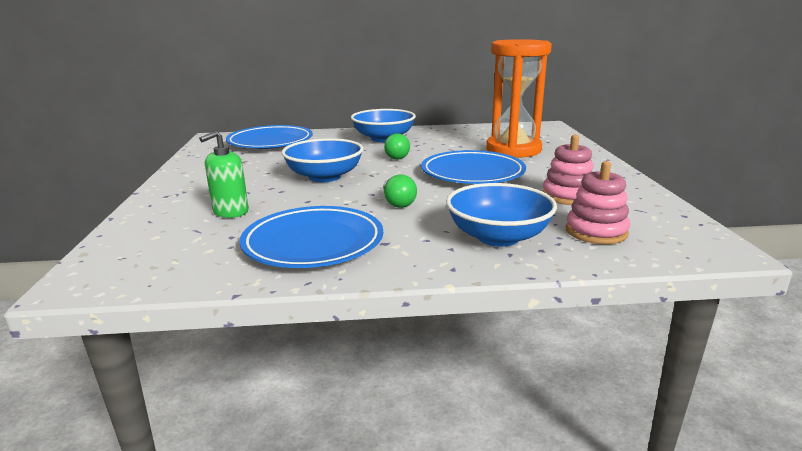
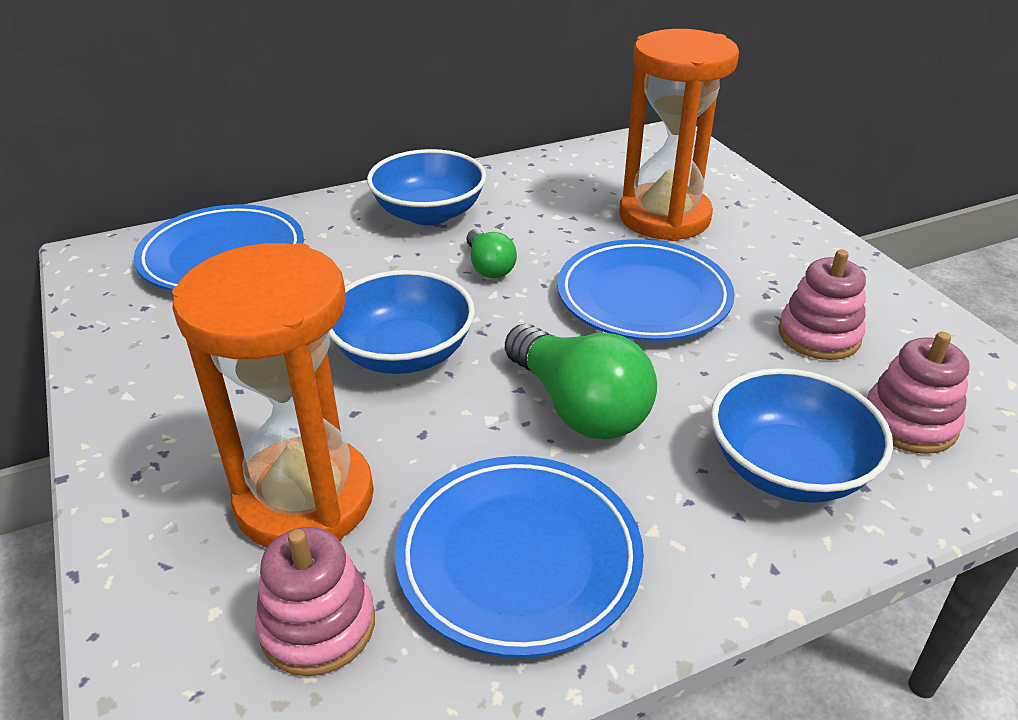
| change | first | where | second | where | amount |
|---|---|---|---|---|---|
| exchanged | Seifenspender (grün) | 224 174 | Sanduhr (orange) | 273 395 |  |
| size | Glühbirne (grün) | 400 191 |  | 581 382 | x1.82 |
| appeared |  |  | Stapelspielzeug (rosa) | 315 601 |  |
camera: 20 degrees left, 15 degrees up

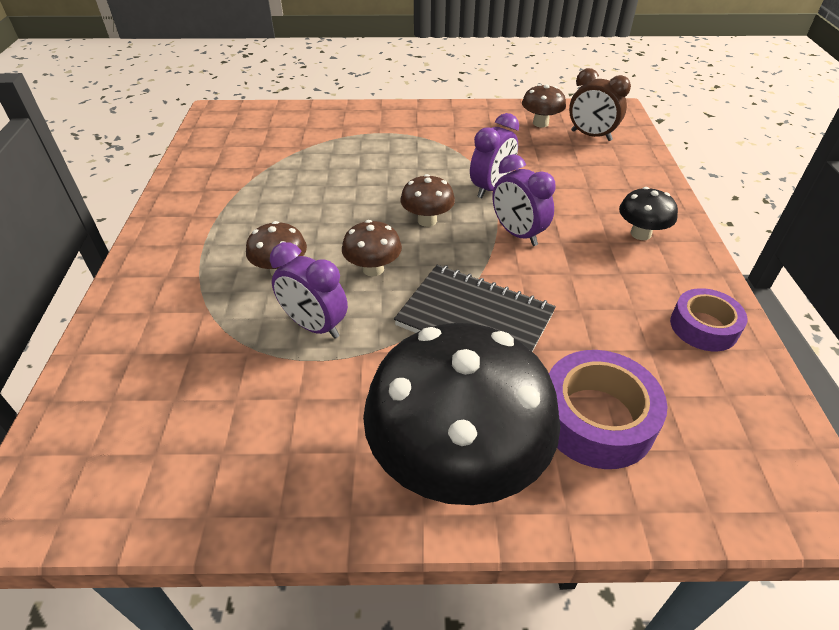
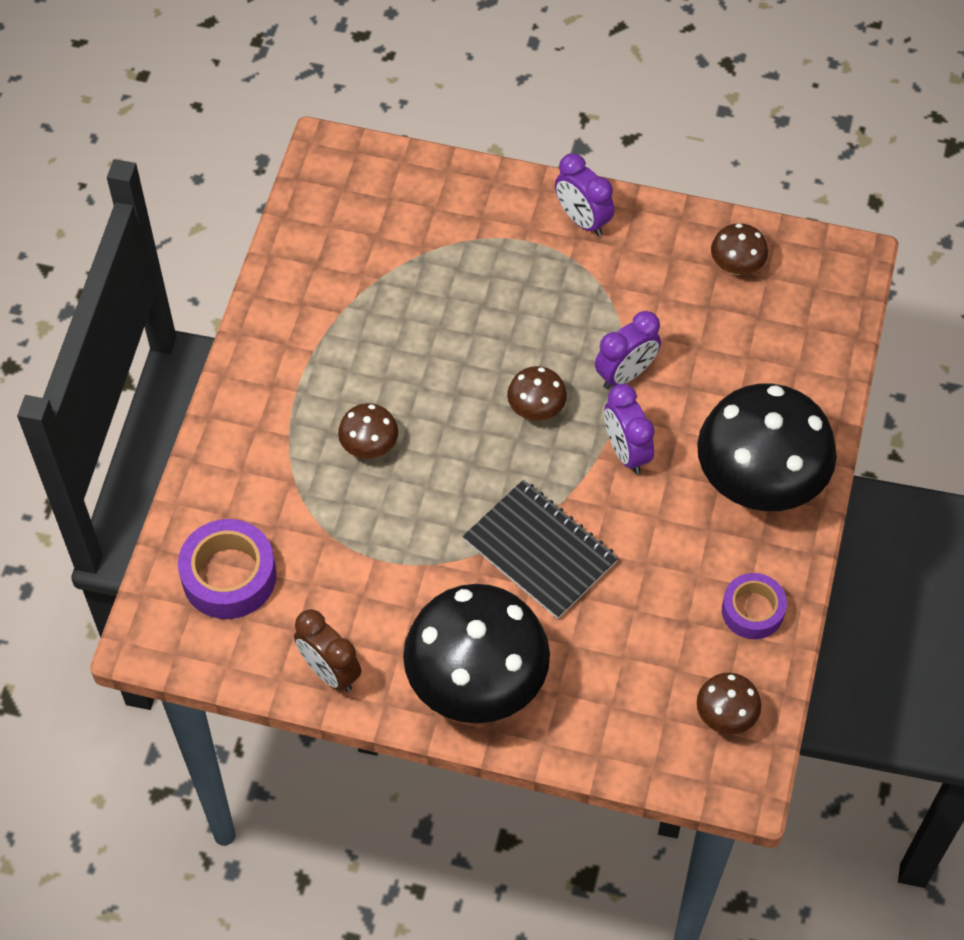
| change | first | where | second | where | amount |
|---|---|---|---|---|---|
| relocated | Wecker (braun) | 600 104 |  | 327 650 |  |
| size | Pilz (schwarz) | 648 213 |  | 767 447 | x2.25 |
| relocated | Pilz (braun) | 372 248 |  | 729 703 |  |
| relocated | Wecker (lila) | 309 290 |  | 584 194 |  |
| relocated | Klebeband (lila) | 608 409 |  | 227 569 |  |
camera: 15 degrees right, 15 degrees up

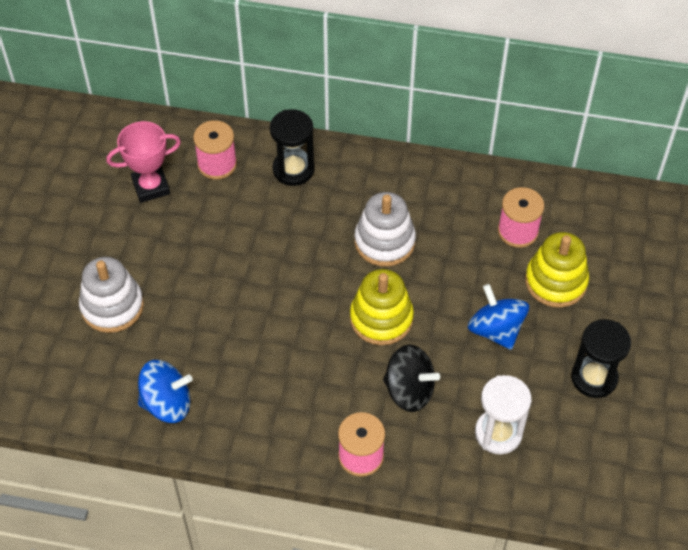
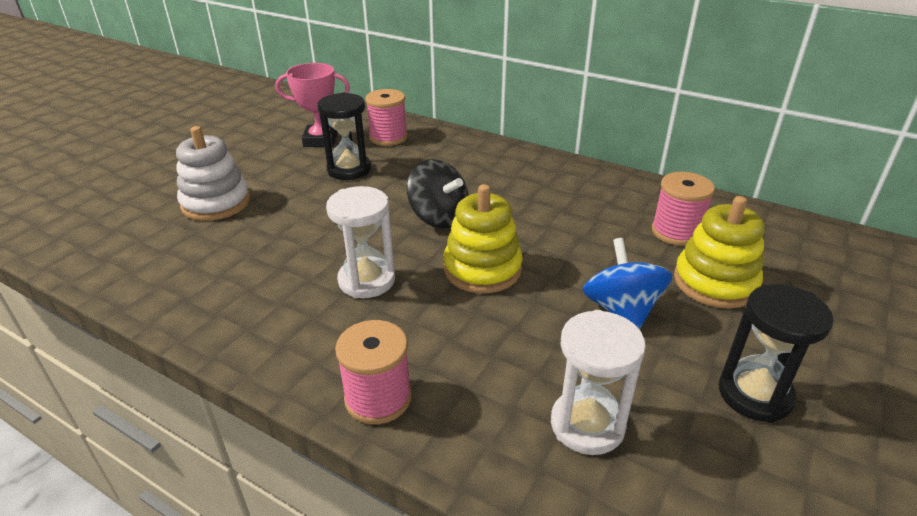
| change | first | where | second | where | amount |
|---|---|---|---|---|---|
| relocated | Sanduhr (schwarz) | 292 147 |  | 344 136 |  |
| missing | Stapelspielzeug (weiß) | 385 229 |  |  |  |
| relocated | Kreisel (schwarz) | 411 378 |  | 438 193 |  |
| missing | Kreisel (blau) | 165 391 |  |  |  |
| appeared |  |  | Sanduhr (weiß) | 360 242 |  |
camera: 20 degrees right, 20 degrees down

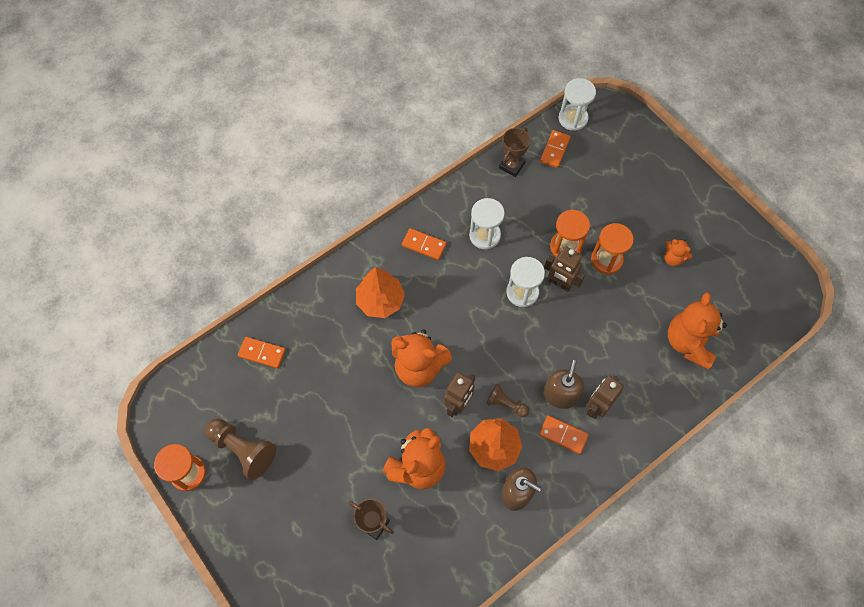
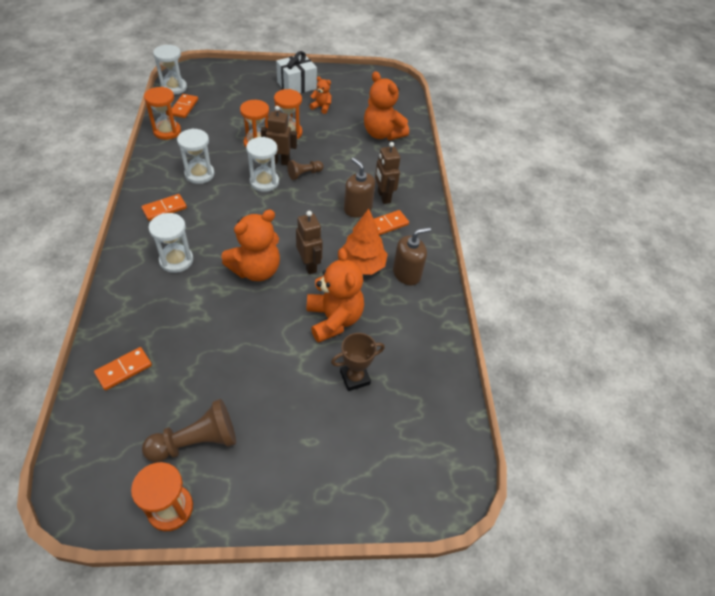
| change | first | where | second | where | amount |
|---|---|---|---|---|---|
| exchanged | Pokal (braun) | 514 152 | Sanduhr (orange) | 162 113 |  |
| spun | Dominostein (orange) | 555 149 |  | 185 106 | 45 degrees clockwise |
| spun | Teddybär (orange) | 678 252 |  | 320 95 | 135 degrees counterclockwise |
| spun | Roboter (braun) | 564 269 |  | 279 135 | 150 degrees counterclockwise |
| exchanged | Baum (orange) | 380 292 | Sanduhr (weiß) | 171 243 |  |
| relocated | Bauer (braun) | 508 400 |  | 306 170 |  |
| appeared |  |  | Geschenk (weiß) | 296 72 |  |
camera: 60 degrees left, 15 degrees down

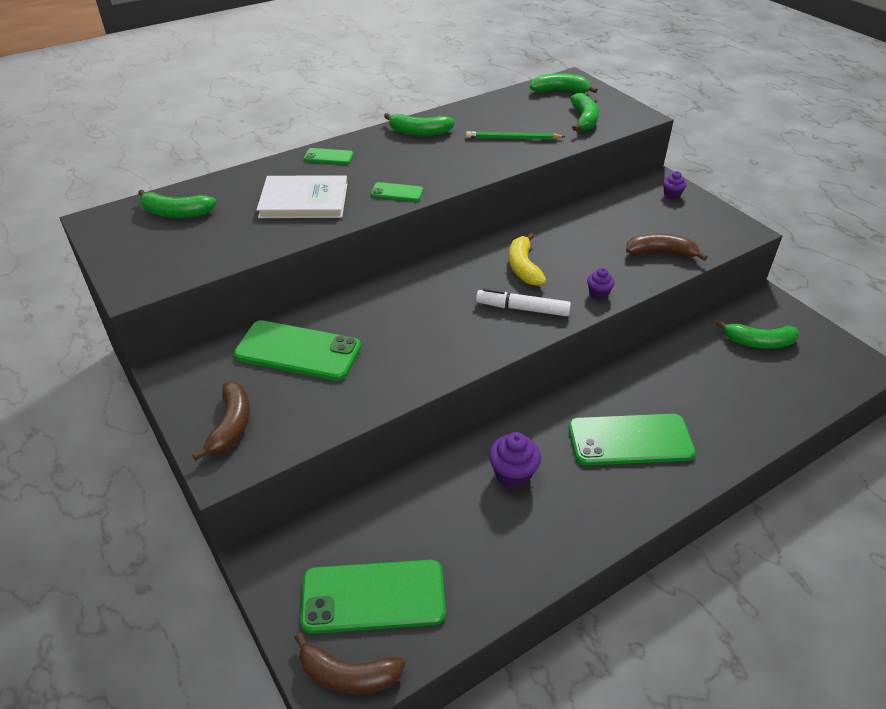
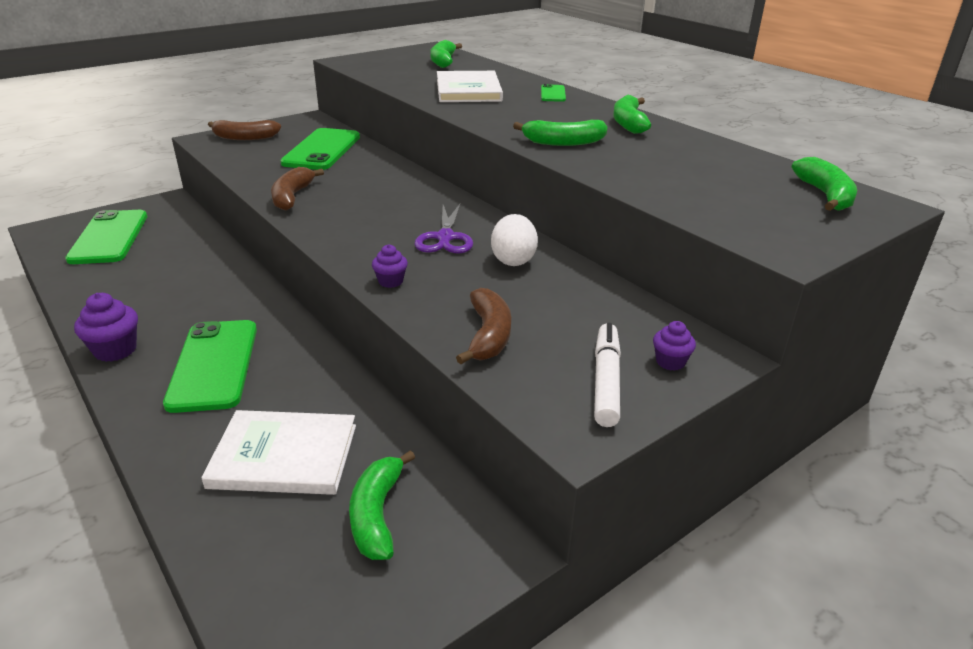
| change | first | where | second | where | amount |
|---|---|---|---|---|---|
| relocated | Banane (grün) | 584 112 |  | 560 133 |  |
| missing | Bleistift (grün) | 515 135 |  |  |  |
| missing | Handy (grün) | 397 191 |  |  |  |
| exchanged | Banane (gelb) | 527 259 | Schere (lila) | 444 228 |  |
| relocated | Filzstift (weiß) | 523 302 |  | 607 375 |  |
| relocated | Muffin (lila) | 515 460 |  | 106 327 |  |
| relocated | Banane (braun) | 349 663 |  | 297 188 |  |
| appeared |  |  | Ei (weiß) | 514 240 |  |
| appeared |  |  | Buch (weiß) | 278 452 |  |
camera: 85 degrees right, 10 degrees down

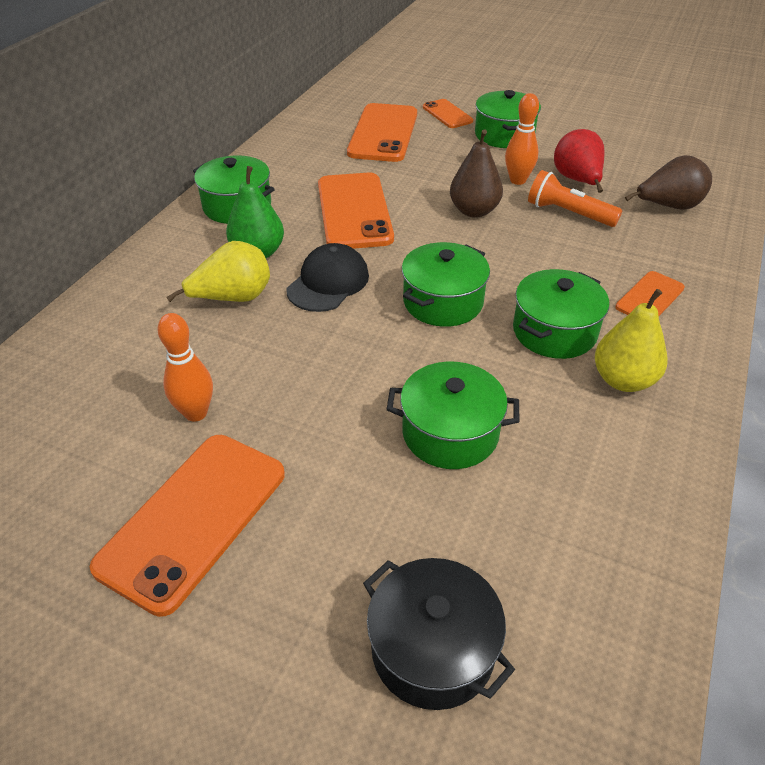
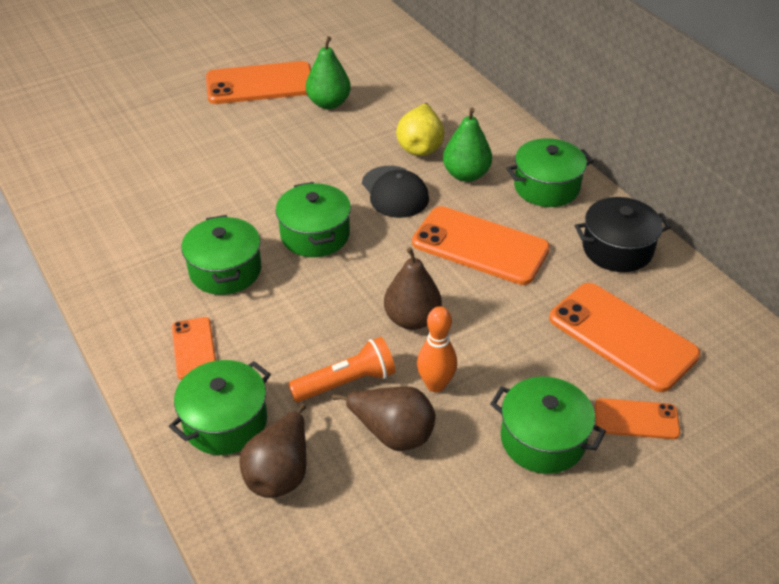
| change | first | where | second | where | amount |
|---|---|---|---|---|---|
| colour | Birne (rot) | 579 161 | Birne (braun) | 384 418 |  |
| missing | Birne (gelb) | 631 340 |  |  |  |
| exchanged | Bowlingkegel (orange) | 185 367 | Birne (grün) | 328 72 |  |
| relocated | Kochtopf (grün) | 453 415 |  | 220 407 |  |
| spun | Handy (orange) | 187 526 |  | 258 82 | 75 degrees counterclockwise |
| relocated | Kochtopf (schwarz) | 439 634 |  | 623 234 |  |
camera: 125 degrees right, 0 degrees up

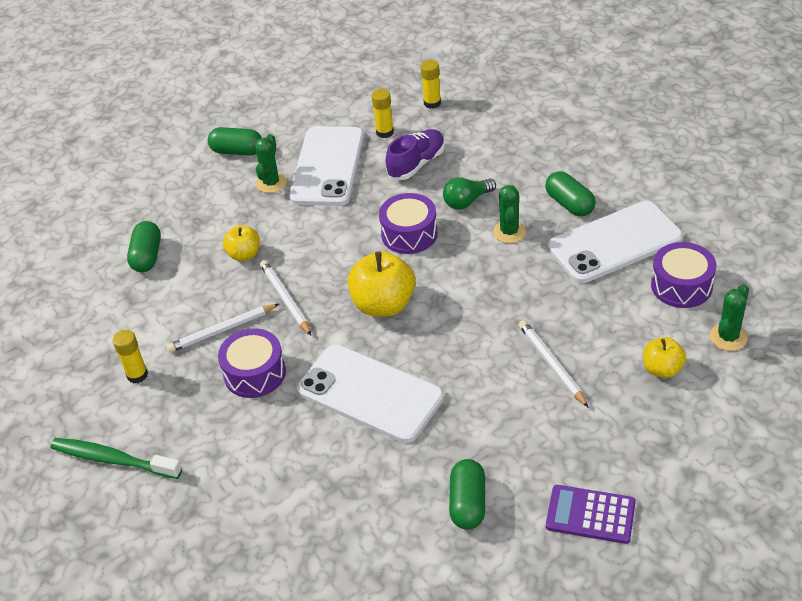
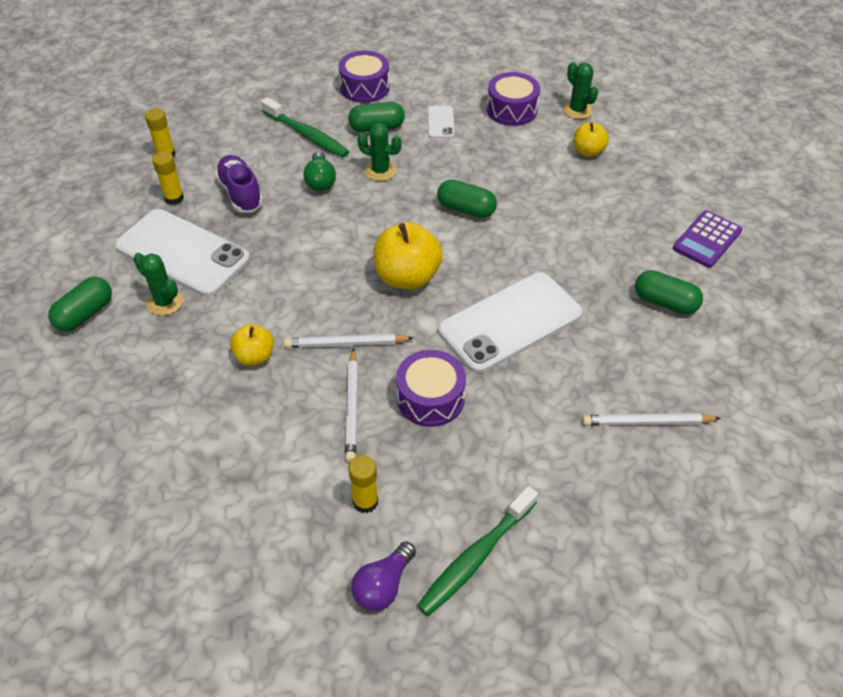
| change | first | where | second | where | amount |
|---|---|---|---|---|---|
| relocated | Trommel (lila) | 408 223 |  | 364 77 |  |
| size | Handy (weiß) | 615 242 |  | 441 122 | x0.44 |
| relocated | Kapsel (grün) | 144 246 |  | 467 198 |  |
| relocated | Bleistift (weiß) | 553 364 |  | 651 419 |  |
| appeared |  |  | Zahnbürste (grün) | 305 127 |  |
| appeared |  |  | Glühbirne (lila) | 384 576 |  |
camera: 70 degrees left, 5 degrees up

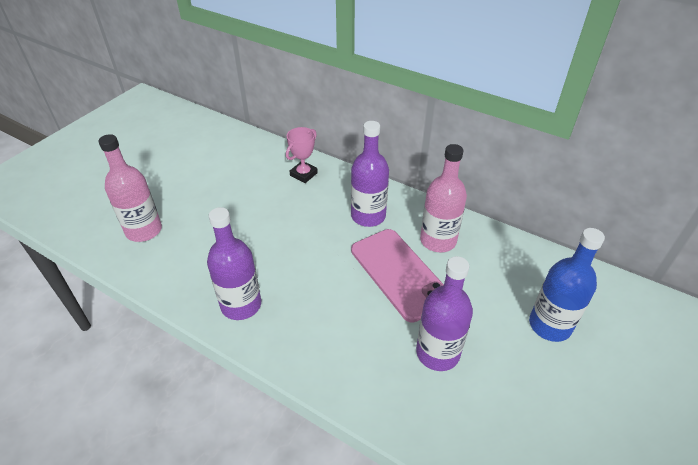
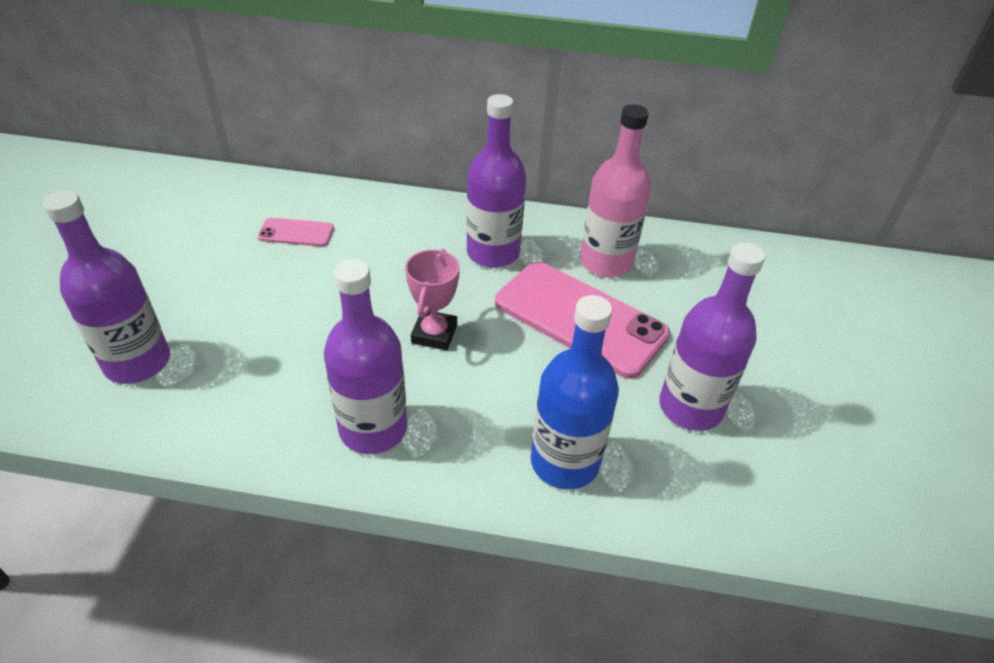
| change | first | where | second | where | amount |
|---|---|---|---|---|---|
| relocated | Pokal (rosa) | 302 155 |  | 432 299 |  |
| colour | Flasche (rosa) | 130 188 | Flasche (lila) | 106 287 |  |
| relocated | Flasche (blau) | 567 285 |  | 575 392 |  |
| appeared |  |  | Handy (rosa) | 295 232 |  |
camera: 25 degrees left, 0 degrees up

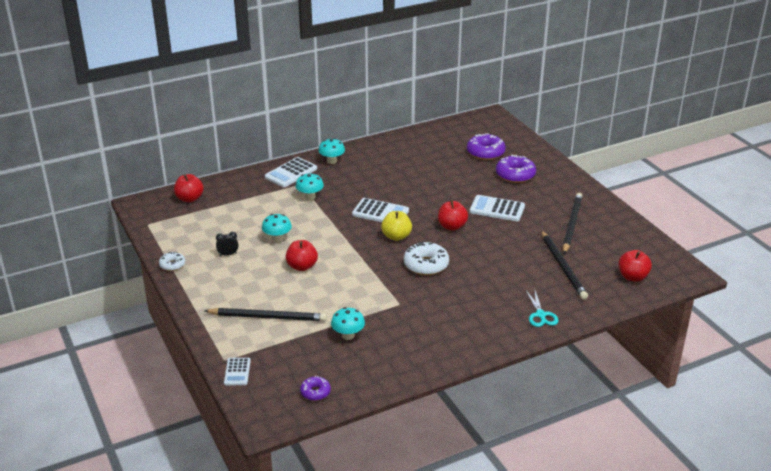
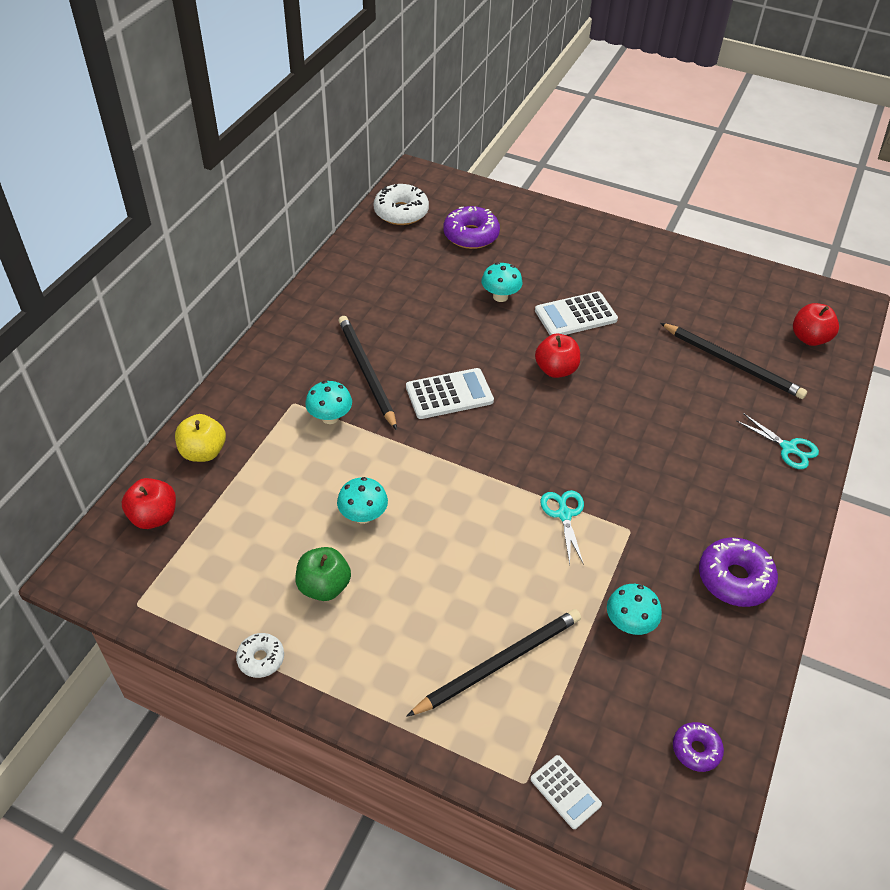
| change | first | where | second | where | amount |
|---|---|---|---|---|---|
| relocated | Pilz (türkis) | 331 151 |  | 502 282 |  |
| relocated | Donut (lila) | 516 169 |  | 738 572 |  |
| missing | Taschenrechner (weiß) | 291 172 |  |  |  |
| relocated | Bleistift (schwarz) | 572 223 |  | 368 373 |  |
| relocated | Apfel (gelb) | 396 226 |  | 200 438 |  |
| exchanged | Wecker (schwarz) | 227 244 | Apfel (grün) | 323 574 |  |
| missing | Apfel (rot) | 302 255 |  |  |  |
| relocated | Donut (weiß) | 426 258 |  | 401 204 |  |
| appeared |  |  | Schere (türkis) | 562 527 |  |
camera: 40 degrees left, 15 degrees up

